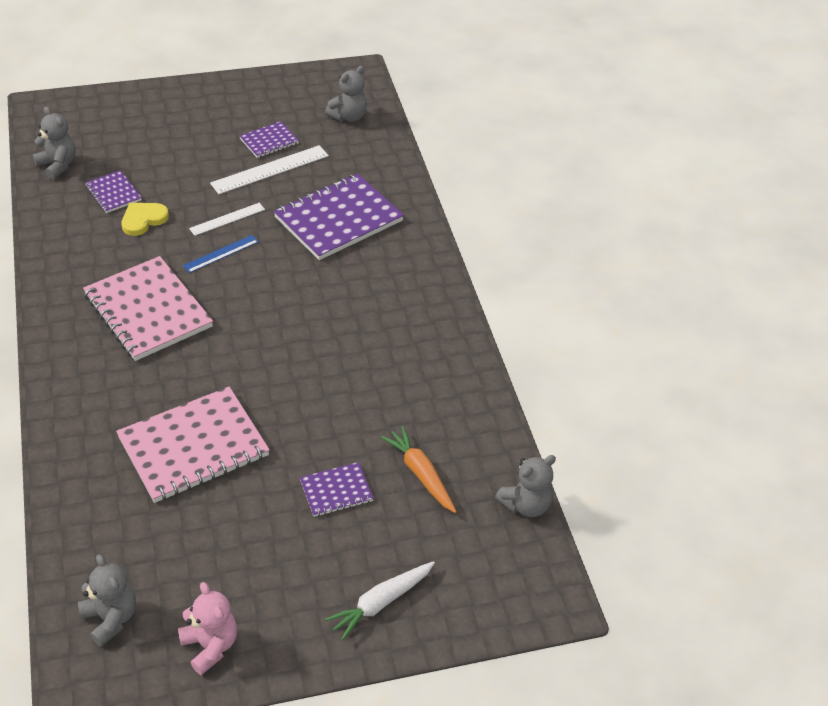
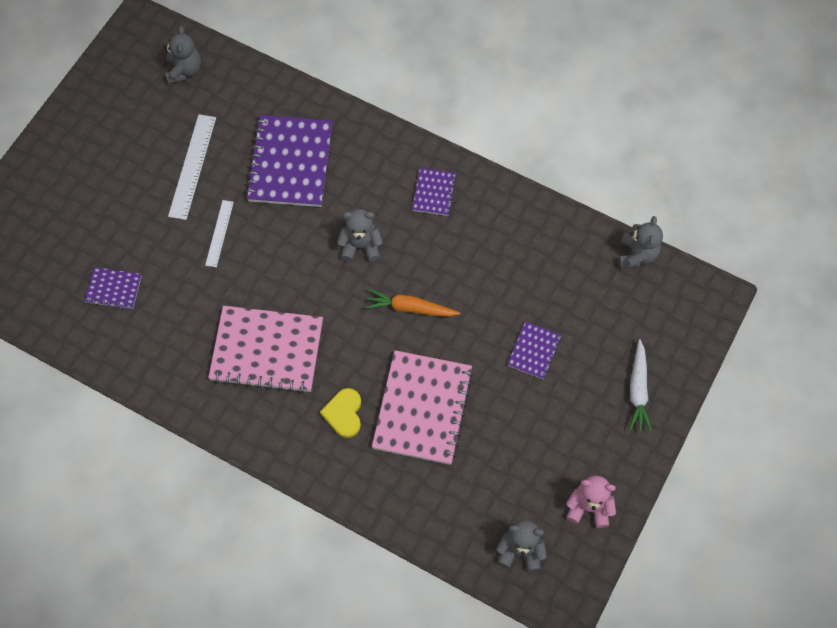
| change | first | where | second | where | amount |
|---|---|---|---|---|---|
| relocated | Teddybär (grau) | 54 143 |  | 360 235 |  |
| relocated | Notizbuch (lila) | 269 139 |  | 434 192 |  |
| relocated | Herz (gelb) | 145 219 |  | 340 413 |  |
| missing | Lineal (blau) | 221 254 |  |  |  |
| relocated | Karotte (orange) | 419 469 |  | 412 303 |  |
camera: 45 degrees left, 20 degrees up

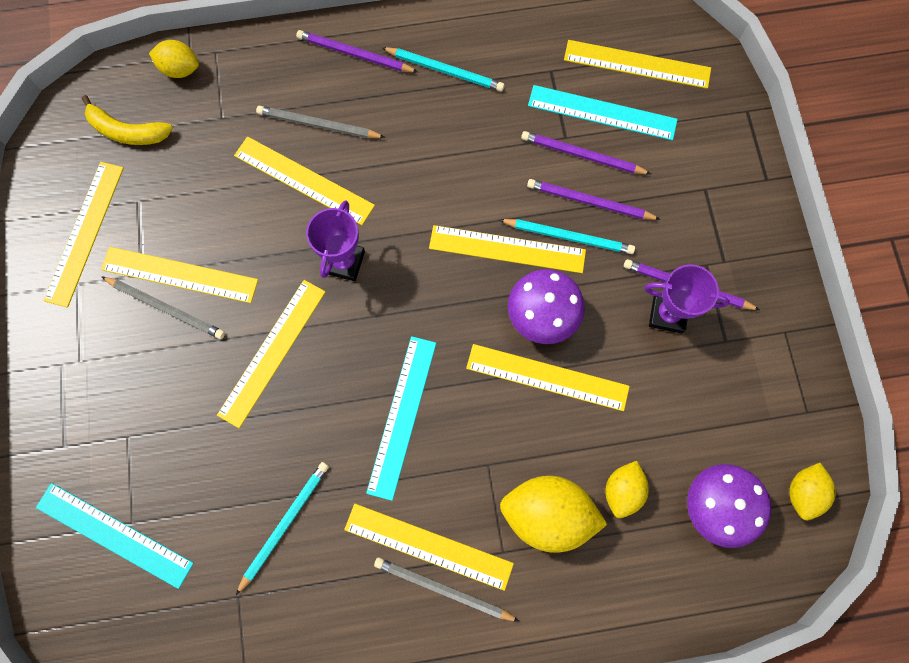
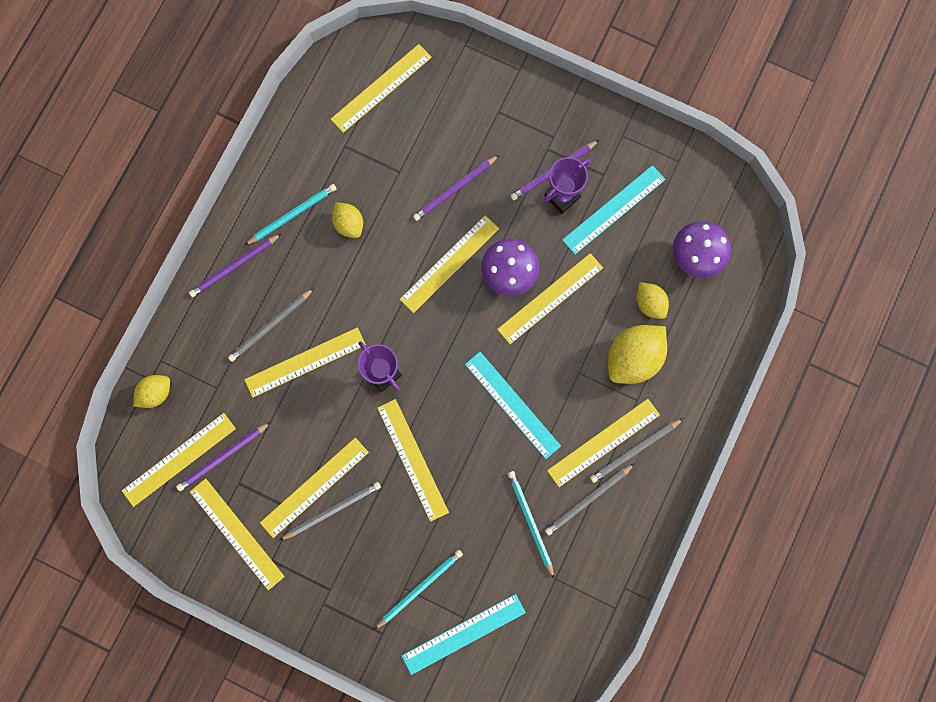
| change | first | where | second | where | amount |
|---|---|---|---|---|---|
| relocated | Lineal (türkis) | 603 113 |  | 614 209 |  |
| exchanged | Banane (gelb) | 127 120 | Lineal (gelb) | 179 460 |  |
| relocated | Bleistift (lila) | 586 152 |  | 223 456 |  |
| relocated | Bleistift (türkis) | 567 236 |  | 418 590 |  |
| relocated | Zitrone (gelb) | 812 491 |  | 347 220 |  |
| appeared |  |  | Bleistift (grau) | 590 499 |  |
camera: 55 degrees left, 5 degrees up

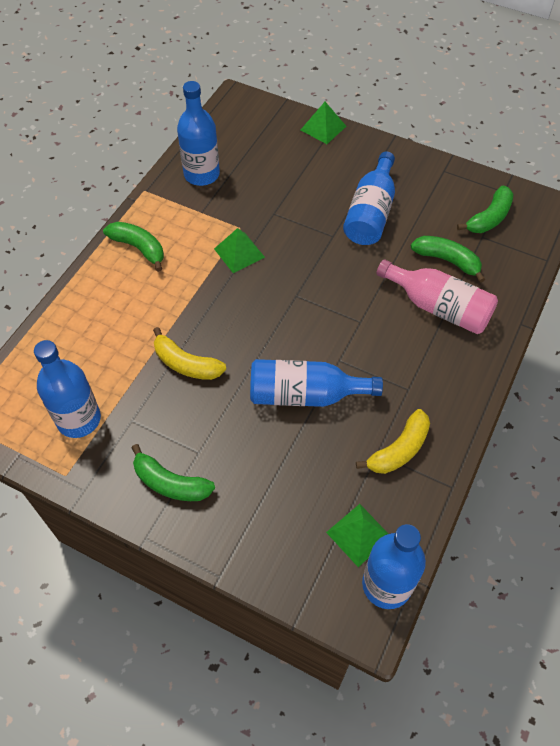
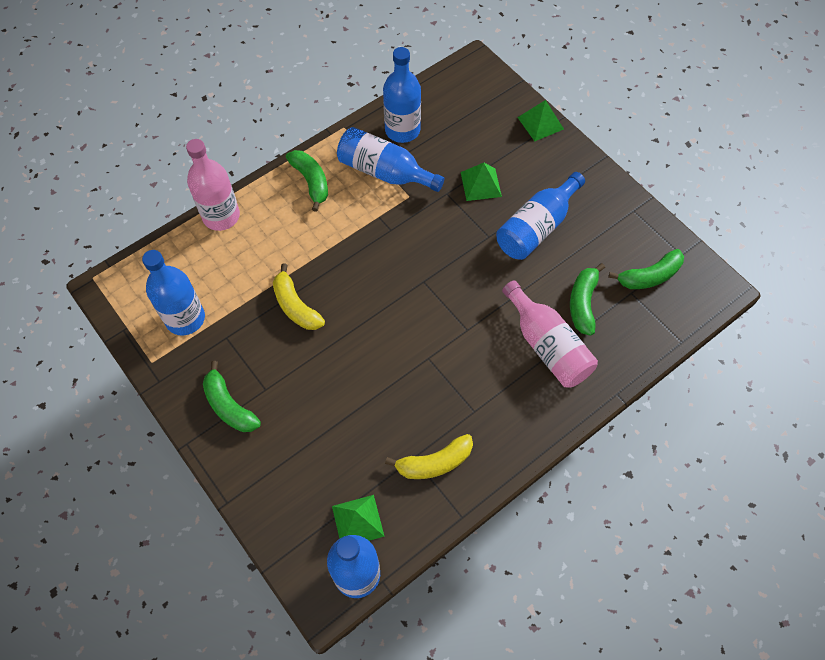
| change | first | where | second | where | amount |
|---|---|---|---|---|---|
| relocated | Pyramide (grün) | 239 250 |  | 481 182 |  |
| spun | Banane (grün) | 448 259 |  | 587 299 | 135 degrees counterclockwise |
| relocated | Flasche (blau) | 316 383 |  | 390 159 |  |
| appeared |  |  | Flasche (rosa) | 213 185 |  |
camera: 25 degrees right, 5 degrees up

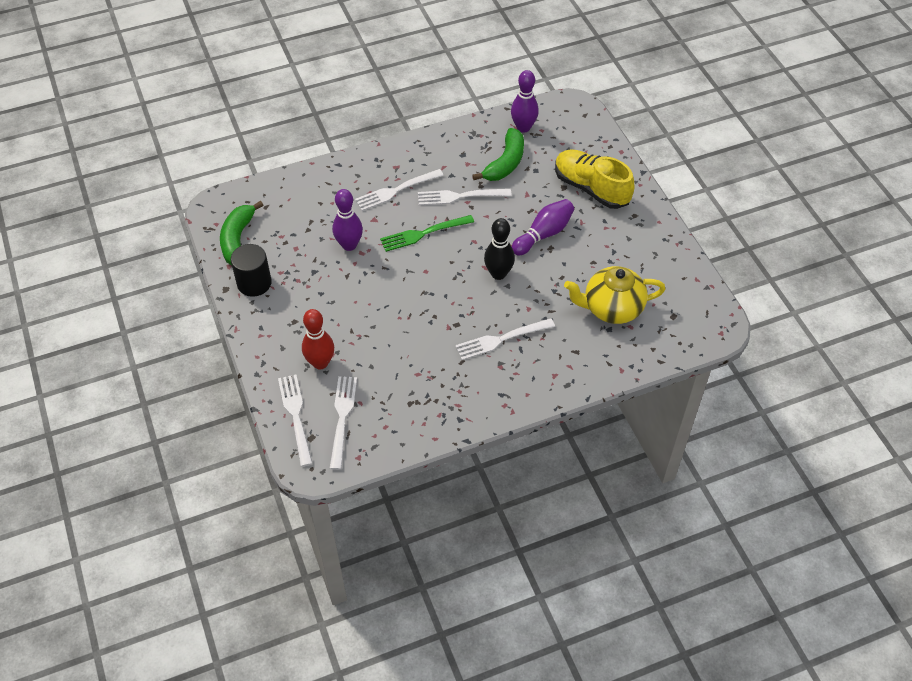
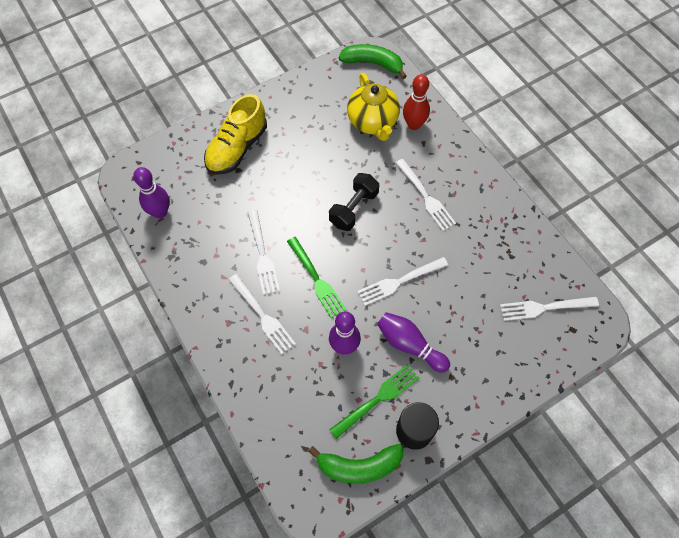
| change | first | where | second | where | amount |
|---|---|---|---|---|---|
| relocated | Banane (grün) | 498 154 |  | 373 61 |  |
| relocated | Bowlingkegel (lila) | 543 227 |  | 413 342 |  |
| exchanged | Bowlingkegel (schwarz) | 499 249 | Hantel (schwarz) | 354 202 |  |
| relocated | Bowlingkegel (rot) | 318 339 |  | 416 102 |  |
| relocated | Gabel (weiß) | 295 420 |  | 402 281 |  |
| appeared |  |  | Gabel (grün) | 374 401 |  |
camera: 100 degrees left, 10 degrees up

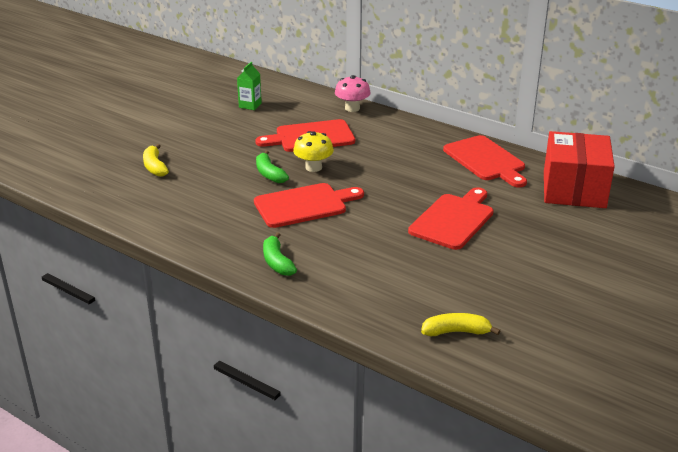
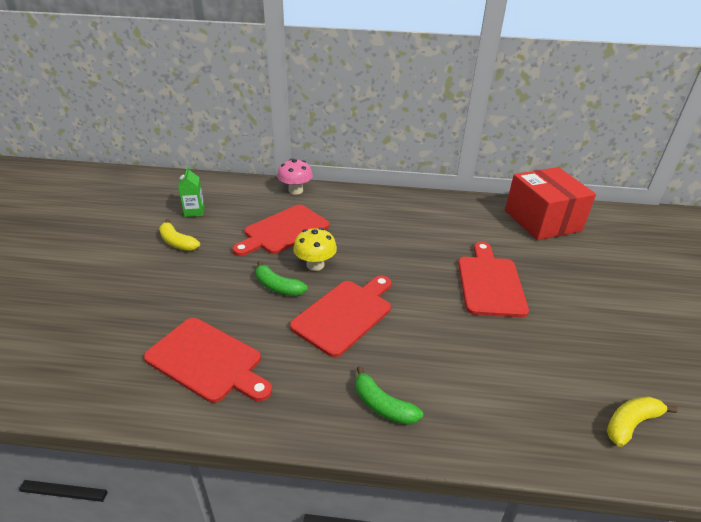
| change | first | where | second | where | amount |
|---|---|---|---|---|---|
| relocated | Schneidebrett (rot) | 485 161 |  | 208 360 |  |
| relocated | Banane (gelb) | 156 160 |  | 179 235 |  |
camera: 30 degrees left, 5 degrees up

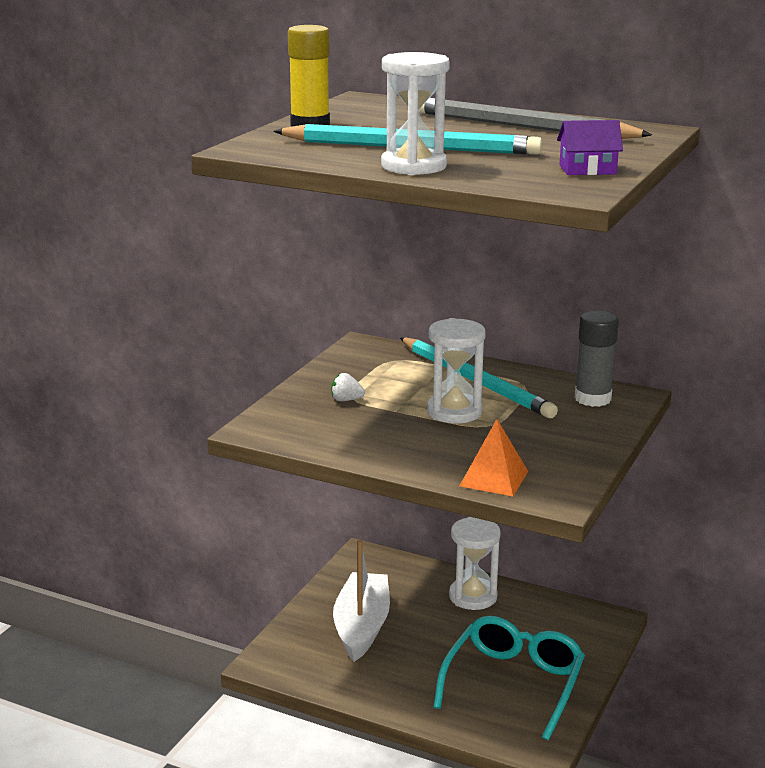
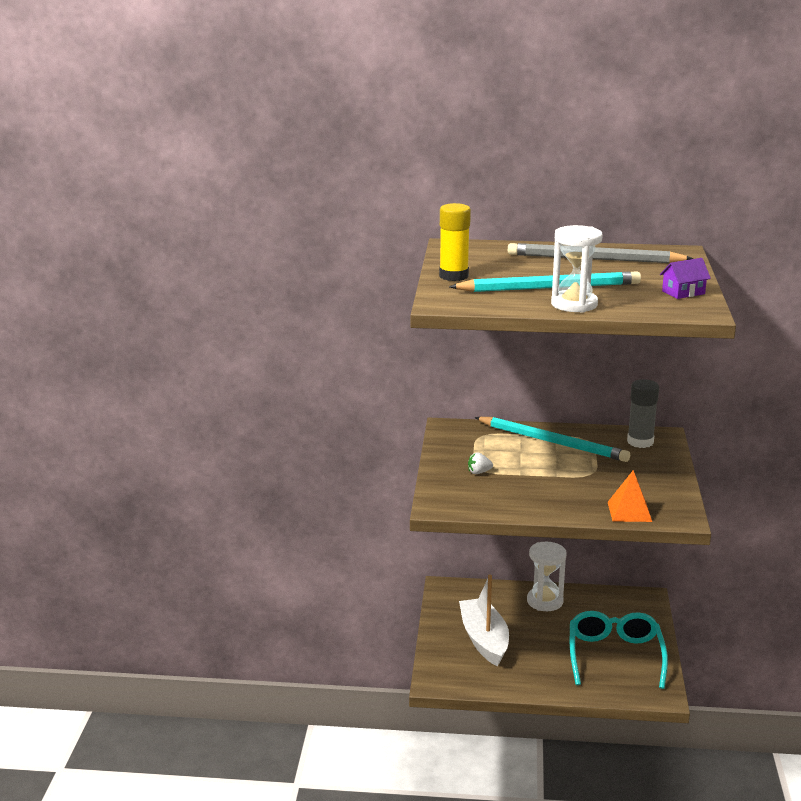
| change | first | where | second | where | amount |
|---|---|---|---|---|---|
| missing | Sanduhr (weiß) | 456 370 |  |  |  |
camera: 20 degrees left, 0 degrees up

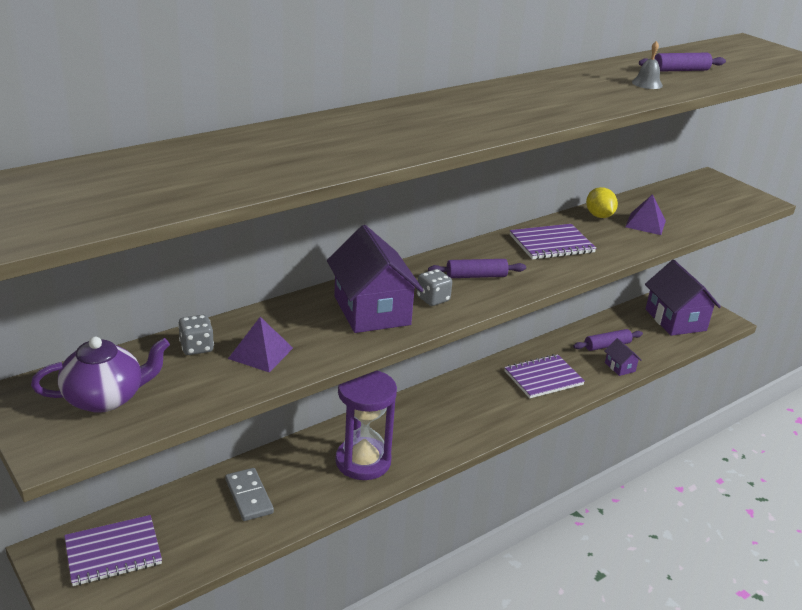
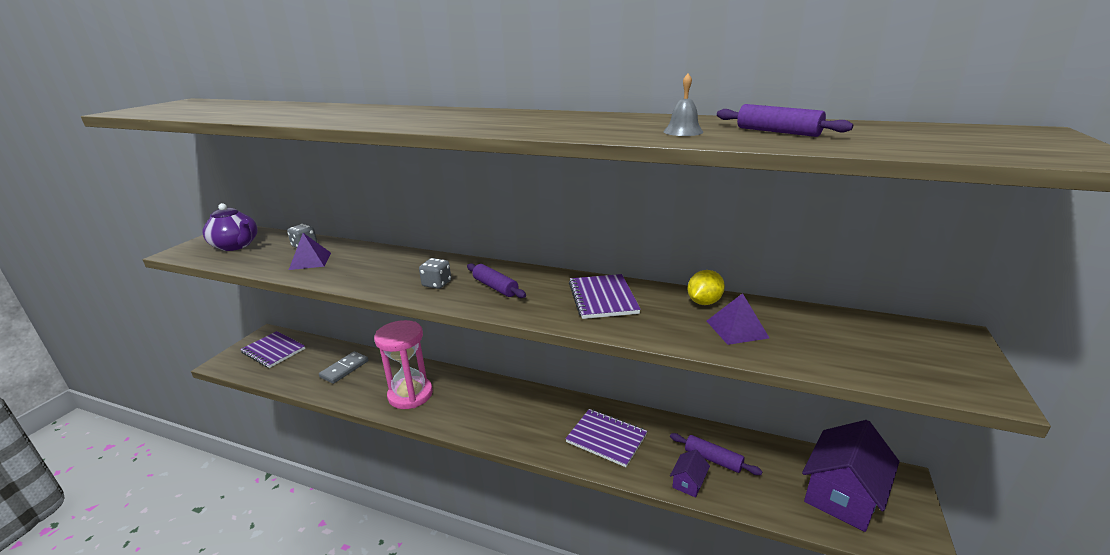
| change | first | where | second | where | amount |
|---|---|---|---|---|---|
| spun | Notizbuch (lila) | 553 242 |  | 605 296 | 45 degrees clockwise |
| missing | Haus (lila) | 375 279 |  |  |  |
| colour | Sanduhr (lila) | 366 425 | Sanduhr (rosa) | 403 364 |  |
camera: 60 degrees right, 5 degrees down

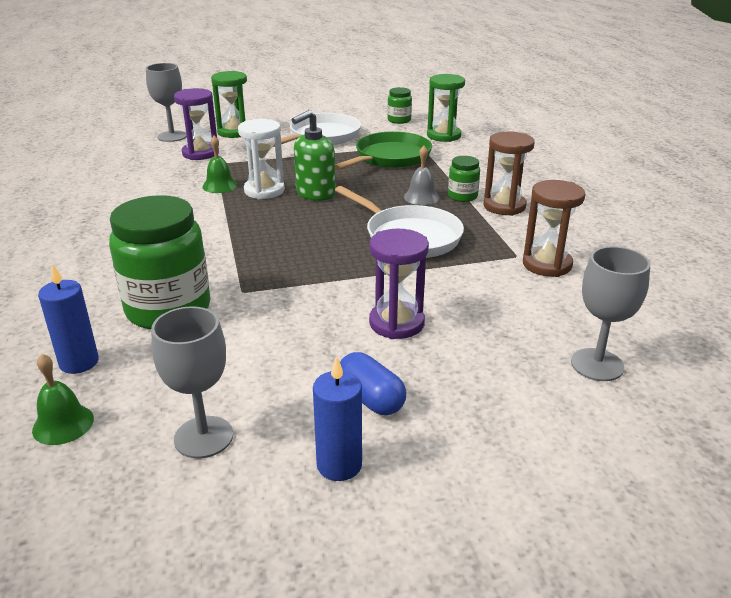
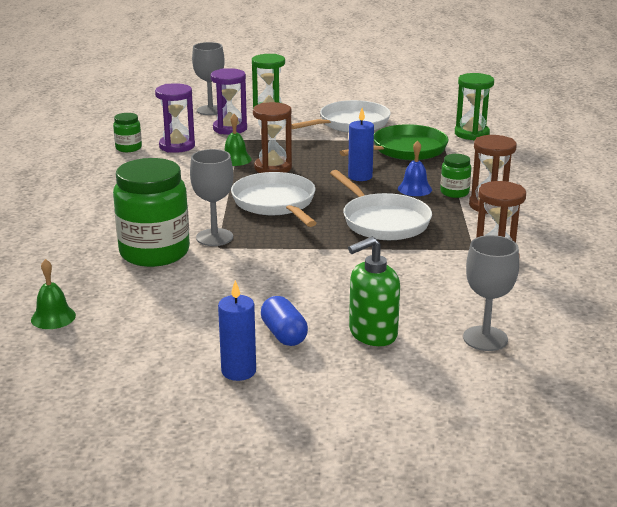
| change | first | where | second | where | amount |
|---|---|---|---|---|---|
| relocated | Einmachglas (grün) | 399 105 |  | 127 132 |  |
| relocated | Seifenspender (grün) | 314 155 |  | 374 291 |  |
| colour | Sanduhr (weiß) | 261 159 | Sanduhr (braun) | 272 137 |  |
| colour | Glocke (grau) | 422 175 | Glocke (blau) | 415 168 |  |
| relocated | Sanduhr (lila) | 399 284 |  | 175 118 |  |
| relocated | Kerze (blau) | 68 318 |  | 361 144 |  |
| relocated | Kelch (grau) | 192 382 |  | 211 197 |  |
| appeared |  |  | Pfanne (weiß) | 274 199 |  |
camera: 15 degrees right, 5 degrees down

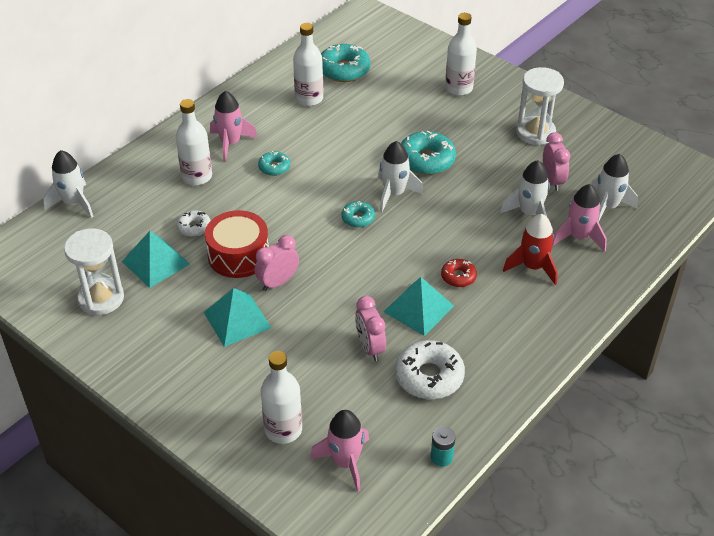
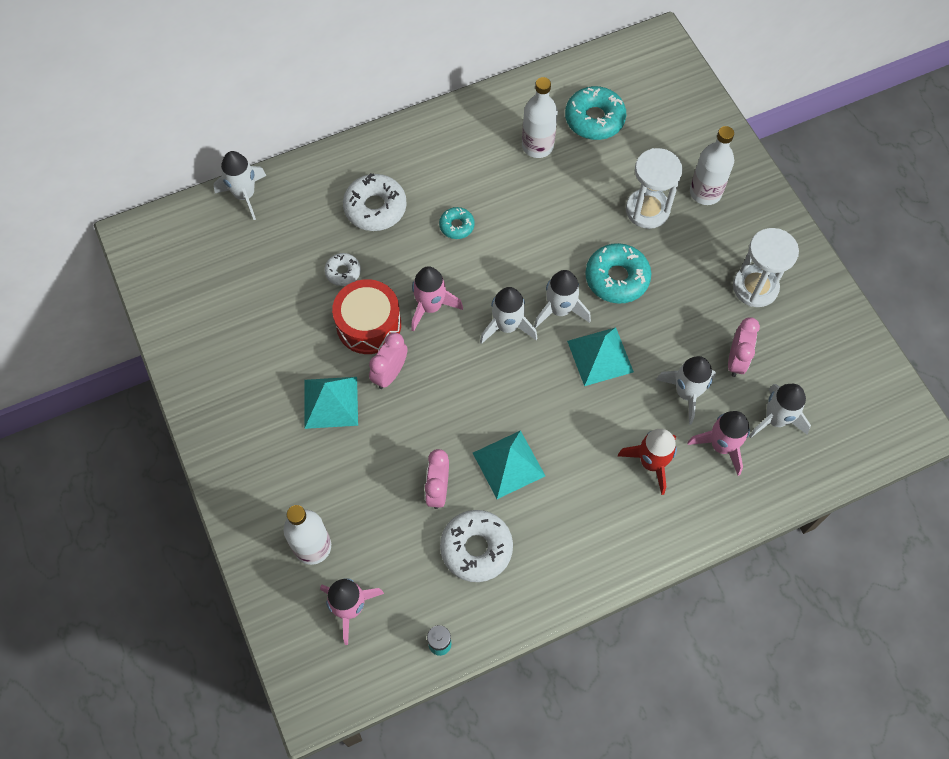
| change | first | where | second | where | amount |
|---|---|---|---|---|---|
| relocated | Rakete (rosa) | 234 126 |  | 437 299 |  |
| exchanged | Flasche (weiß) | 194 142 | Donut (weiß) | 375 202 |  |
| exchanged | Donut (türkis) | 358 214 | Rakete (weiß) | 508 315 |  |
| relocated | Sanduhr (weiß) | 94 271 |  | 654 188 |  |
| relocated | Pyramide (türkis) | 156 259 |  | 600 356 |  |
| spun | Wecker (rosa) | 277 263 |  | 388 360 | 45 degrees counterclockwise |
| missing | Donut (rot) | 459 273 |  |  |  |
camera: 25 degrees right, 20 degrees up

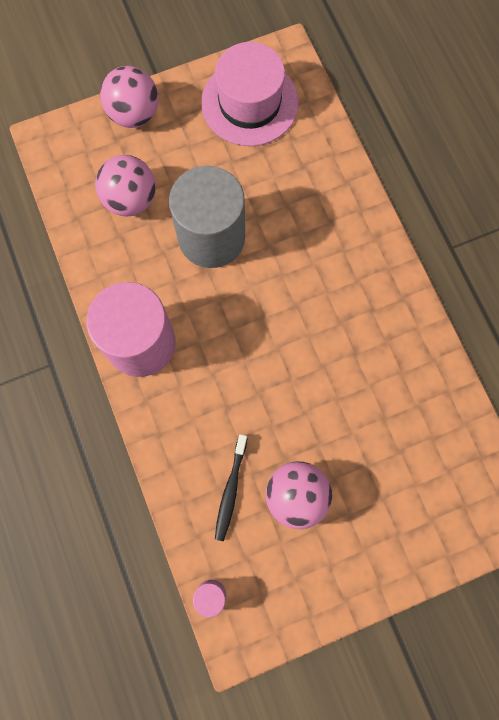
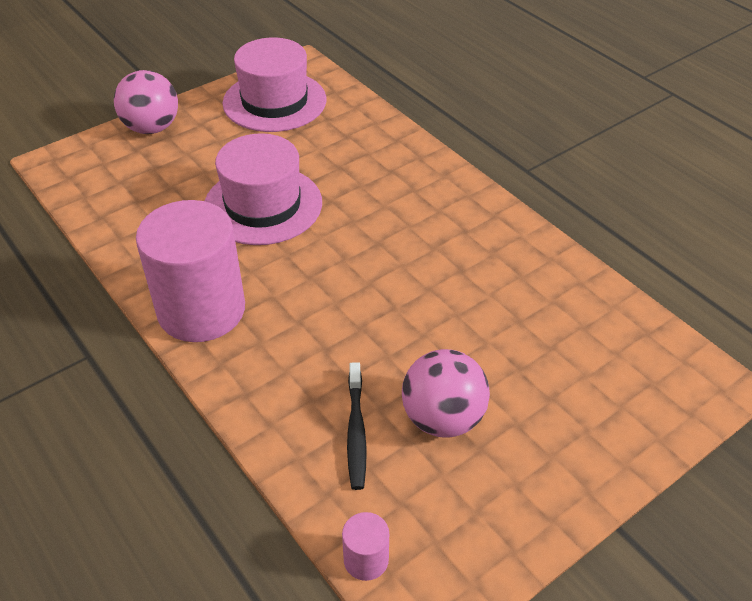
| change | first | where | second | where | amount |
|---|---|---|---|---|---|
| missing | Ball (rosa) | 125 185 |  |  |  |
| exchanged | Vollzylinder (grau) | 207 217 | Hut (rosa) | 263 189 |  |
camera: 15 degrees left, 30 degrees down

